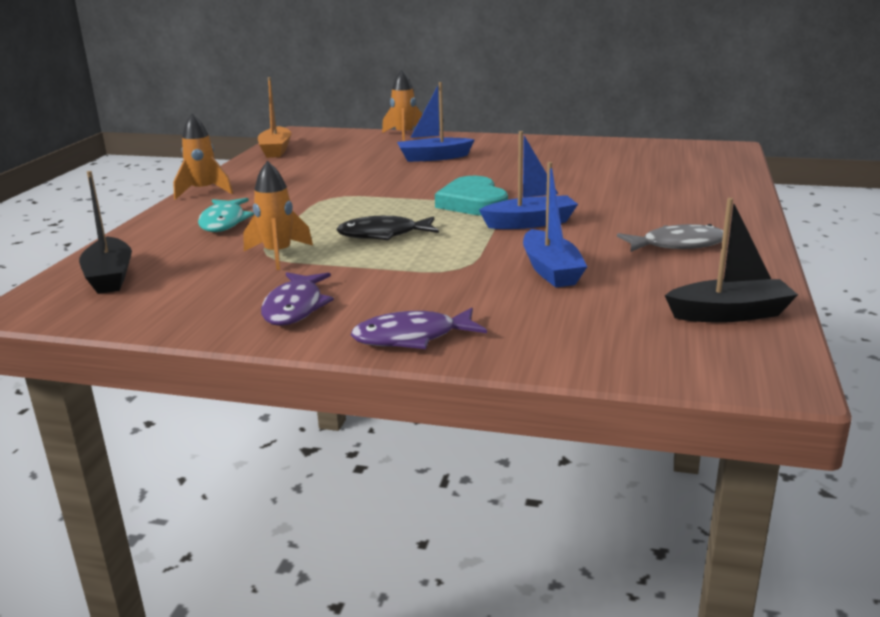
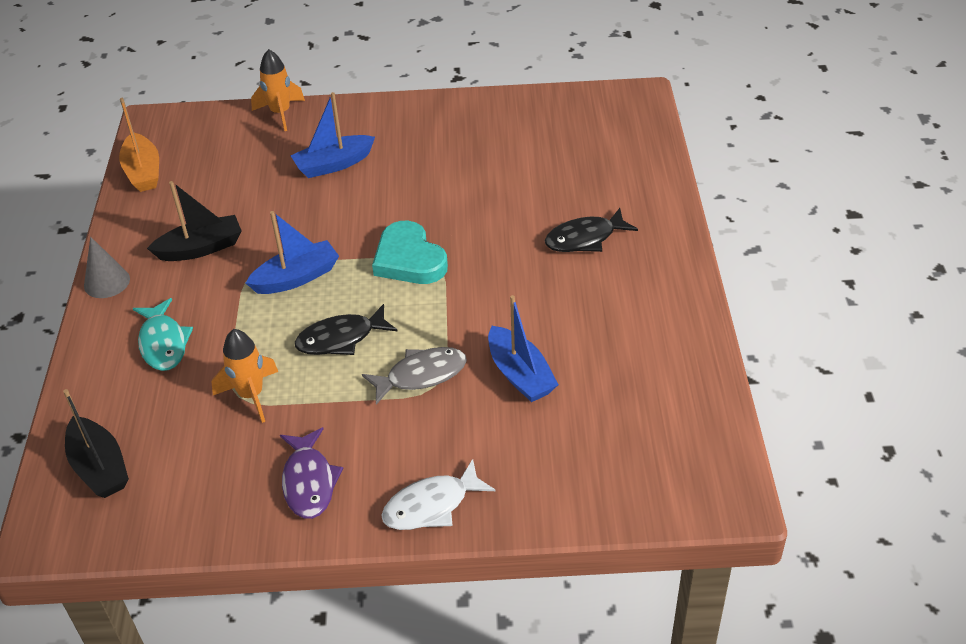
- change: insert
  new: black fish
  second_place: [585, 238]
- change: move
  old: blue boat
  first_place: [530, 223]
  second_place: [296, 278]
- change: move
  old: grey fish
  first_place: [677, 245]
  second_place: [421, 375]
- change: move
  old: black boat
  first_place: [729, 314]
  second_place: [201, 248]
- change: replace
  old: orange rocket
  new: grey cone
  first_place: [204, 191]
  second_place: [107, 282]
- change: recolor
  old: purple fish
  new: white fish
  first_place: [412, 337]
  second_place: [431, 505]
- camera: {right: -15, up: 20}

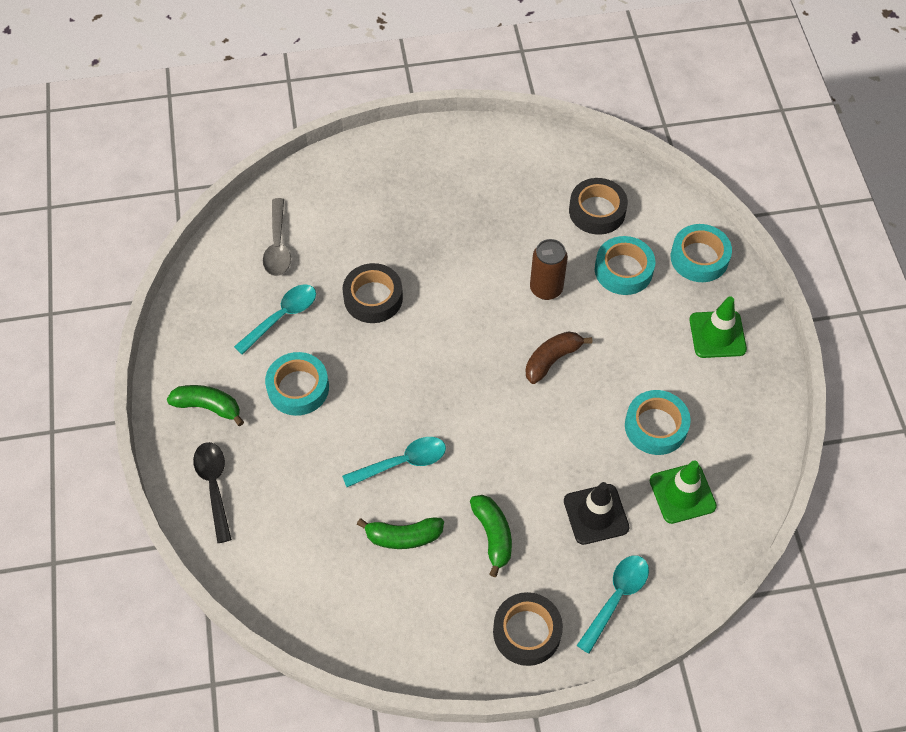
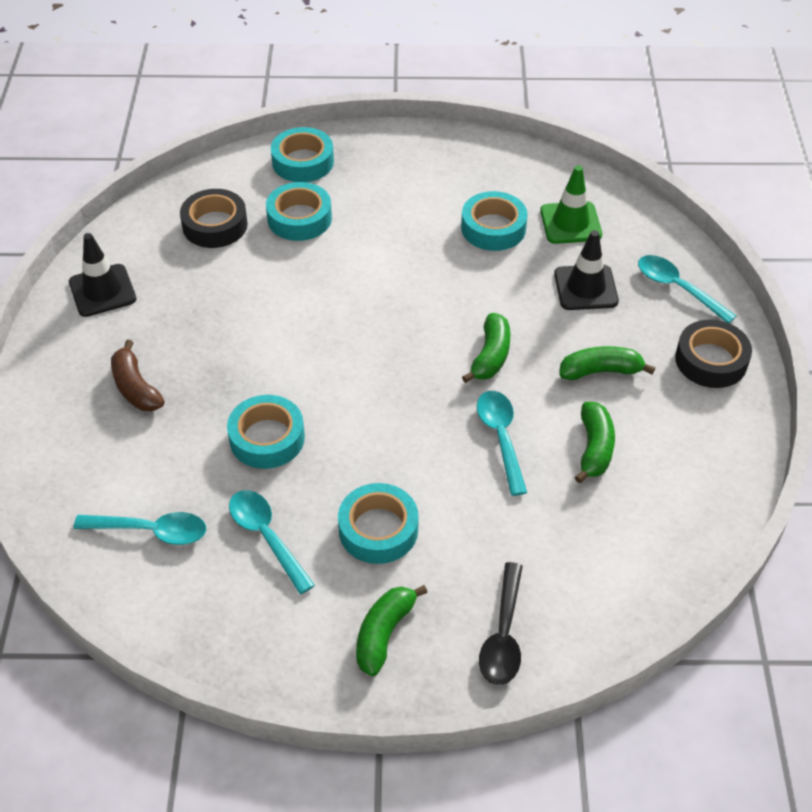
- change: delete
  old: brown can
  first_place: [546, 288]
- change: delete
  old: green traffic cone
  first_place: [717, 334]
- change: insert
  new: black traffic cone
  second_place: [102, 291]
- change: insert
  new: green banana
  second_place: [490, 356]
- change: move
  old: brown banana
  first_place: [552, 359]
  second_place: [135, 387]
- change: recolor
  old: grey spoon
  new: turquoise spoon
  first_place: [278, 246]
  second_place: [151, 531]
- change: recolor
  old: black tape
  new: turquoise tape
  first_place: [373, 298]
  second_place: [267, 438]
- change: rotate
  old: black spoon
  first_place: [214, 486]
  second_place: [503, 635]
  degrees: -75
- camera: {right: -80, up: -10}

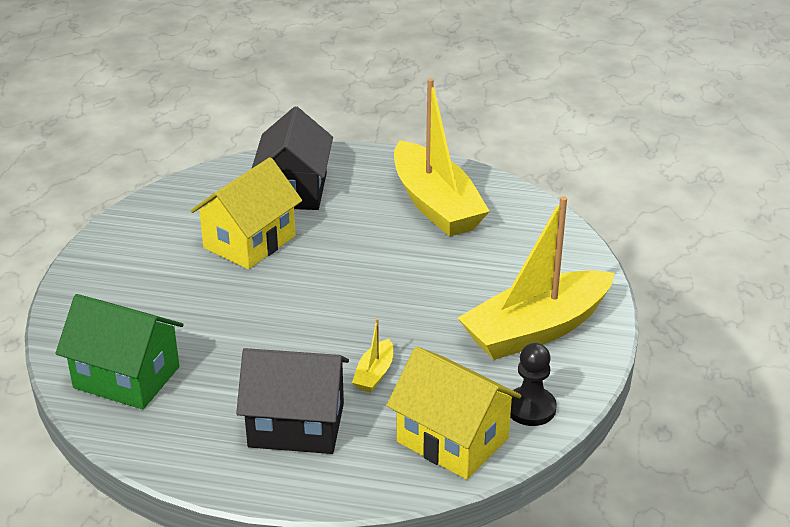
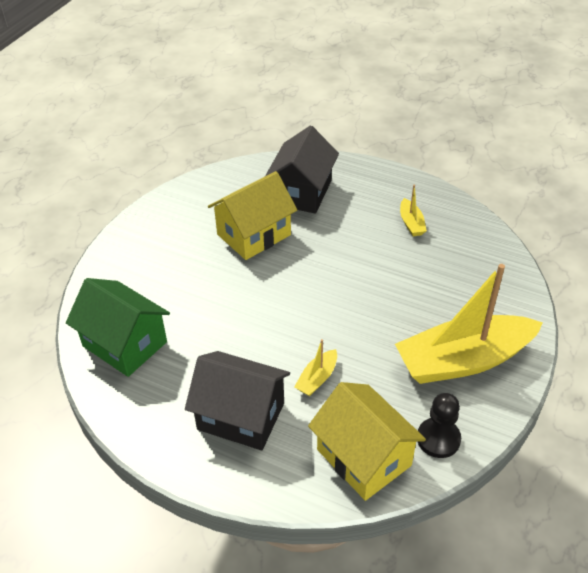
- change: resize
  old: yellow boat
  first_place: [436, 204]
  second_place: [411, 223]
  factor: 0.41
- camera: {right: 15, up: 10}

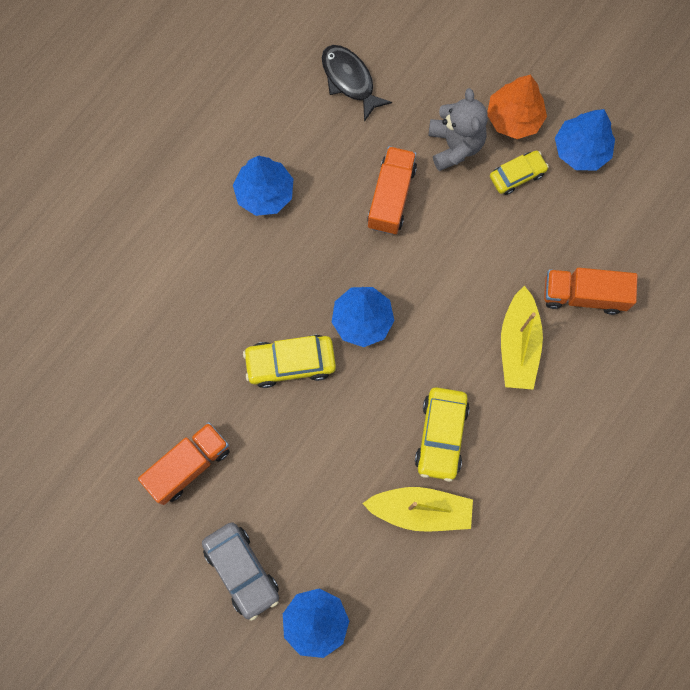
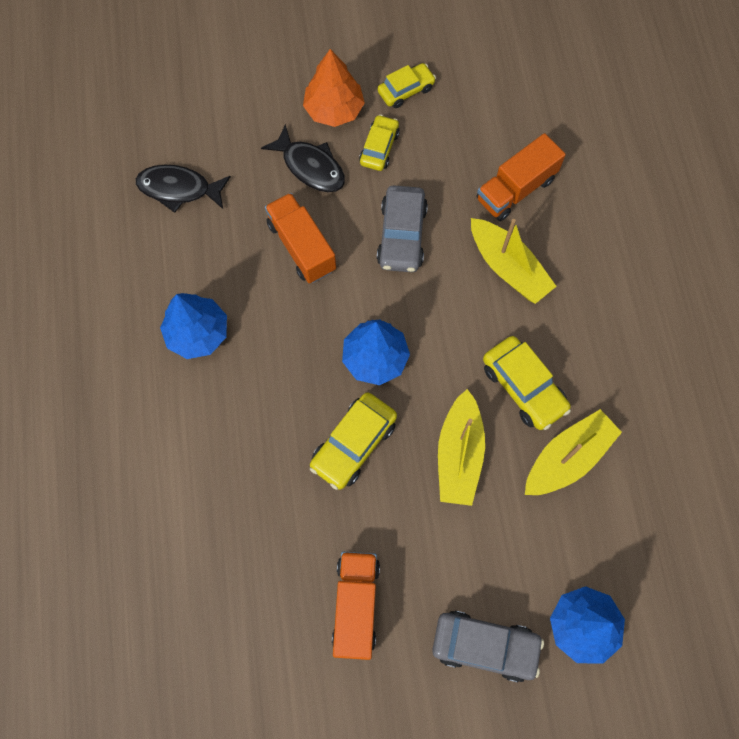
- change: insert
  new: grey car
  second_place: [402, 235]
- change: insert
  new: yellow boat
  second_place: [459, 454]
- change: replace
  old: grey teddy bear
  new: black fish
  first_place: [455, 145]
  second_place: [310, 167]
- change: replace
  old: blue tree
  new: yellow car
  first_place: [581, 150]
  second_place: [406, 90]
- camera: {right: -45, up: -5}

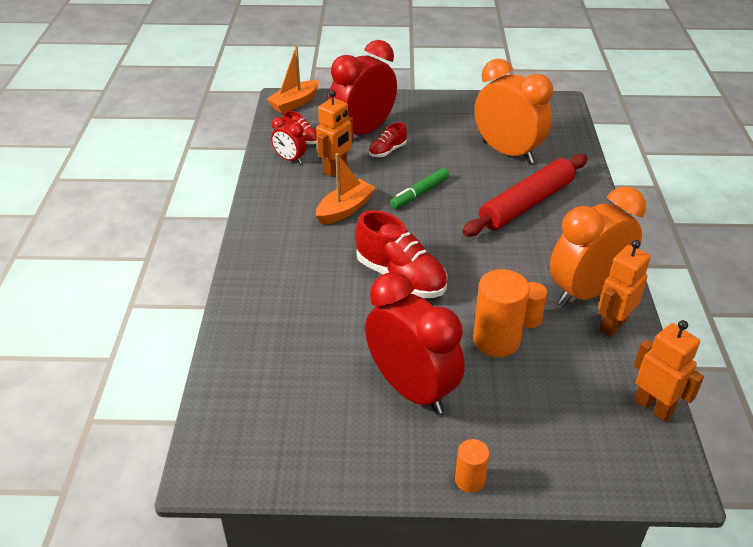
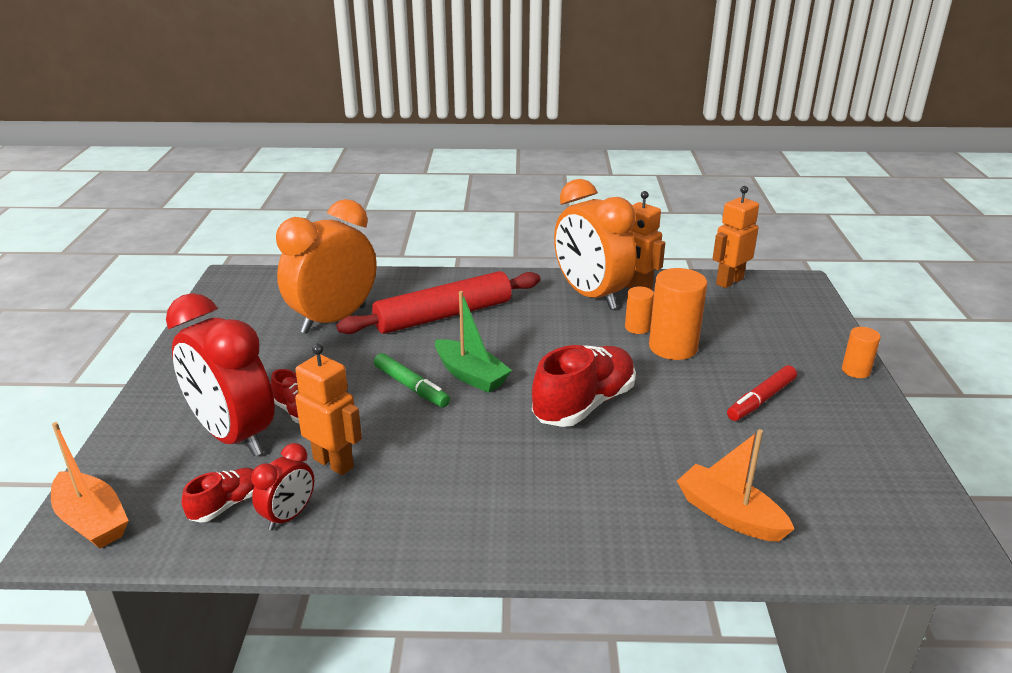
- change: insert
  new: green boat
  second_place: [470, 375]
- change: move
  old: orange boat
  first_place: [345, 209]
  second_place: [729, 515]
- change: replace
  old: red clock
  new: red marker
  first_place: [411, 389]
  second_place: [761, 400]
- change: rotate
  old: red rolling pin
  first_place: [526, 204]
  second_place: [444, 315]
  degrees: -75
- camera: {right: -90, up: -10}

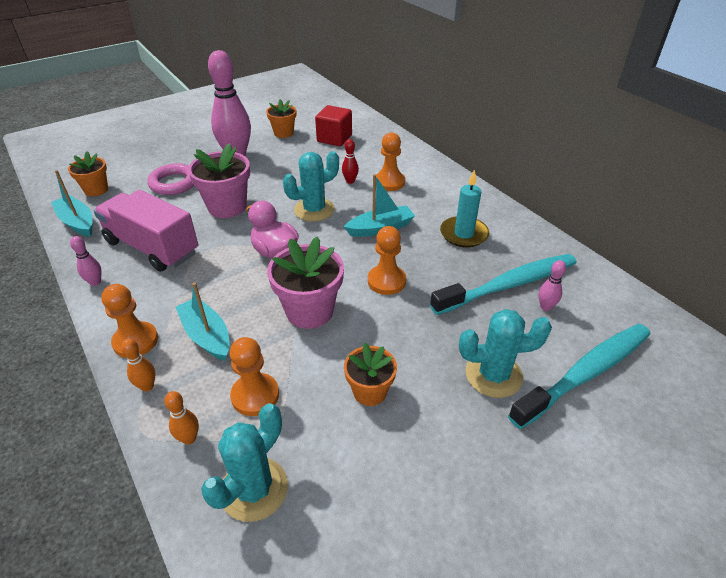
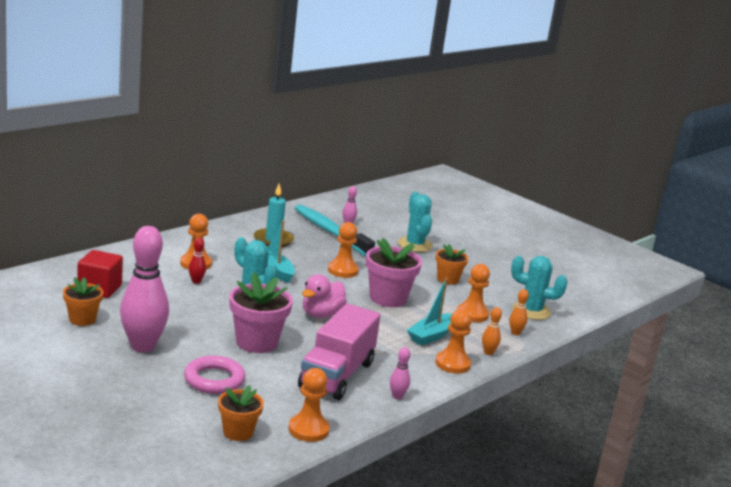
- change: delete
  old: turquoise toothbrush
  first_place: [585, 373]
- change: replace
  old: turquoise boat
  new: orange pawn
  first_place: [77, 222]
  second_place: [308, 429]
- camera: {right: -105, up: -20}

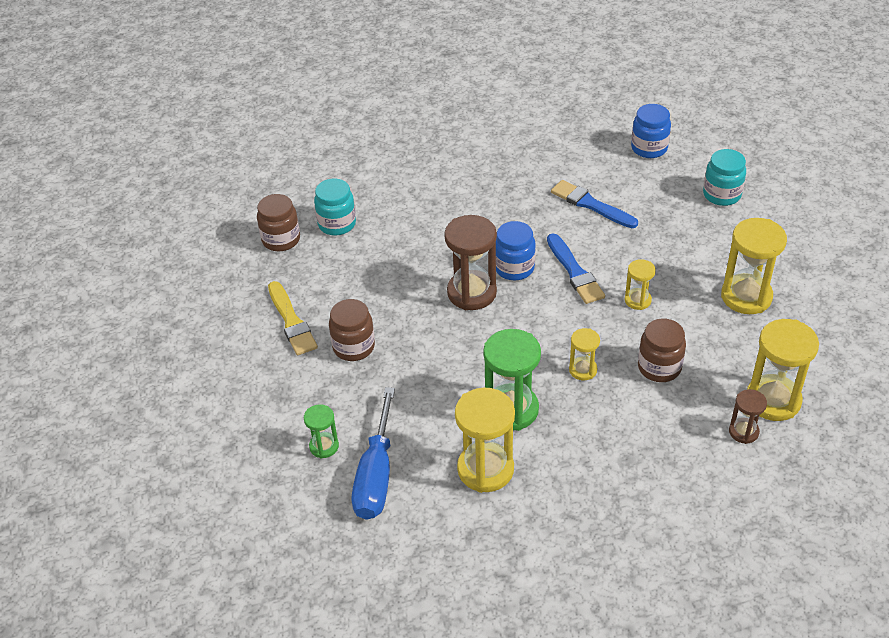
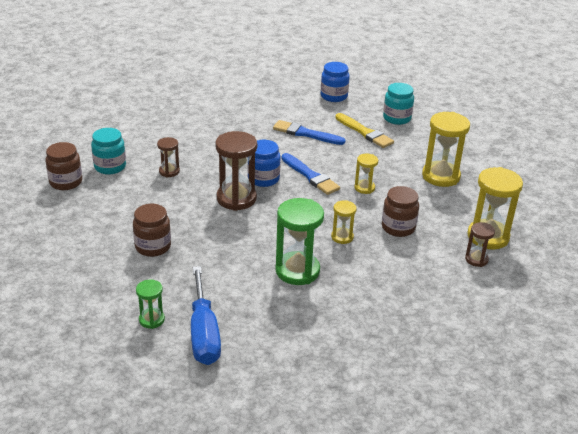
- change: delete
  old: yellow hourglass
  first_place: [485, 469]
- change: insert
  new: brown hourglass
  second_place: [169, 171]
- change: move
  old: yellow brush
  first_place: [291, 321]
  second_place: [365, 132]
- camera: {right: -20, up: -10}

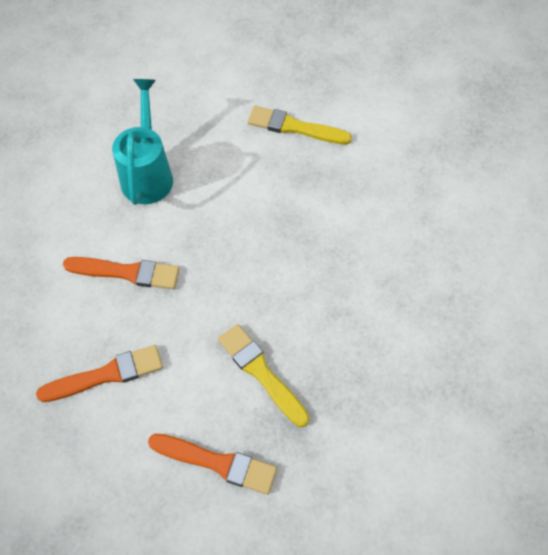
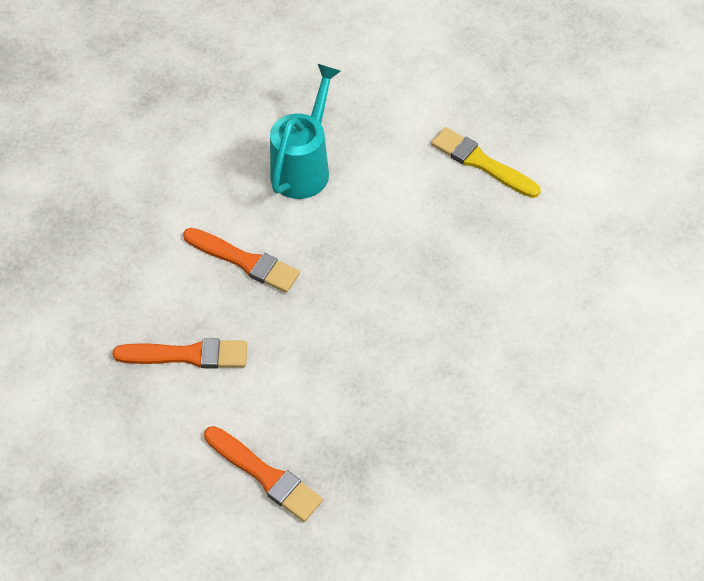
- change: delete
  old: yellow brush
  first_place: [261, 372]
- camera: {right: 20, up: -5}

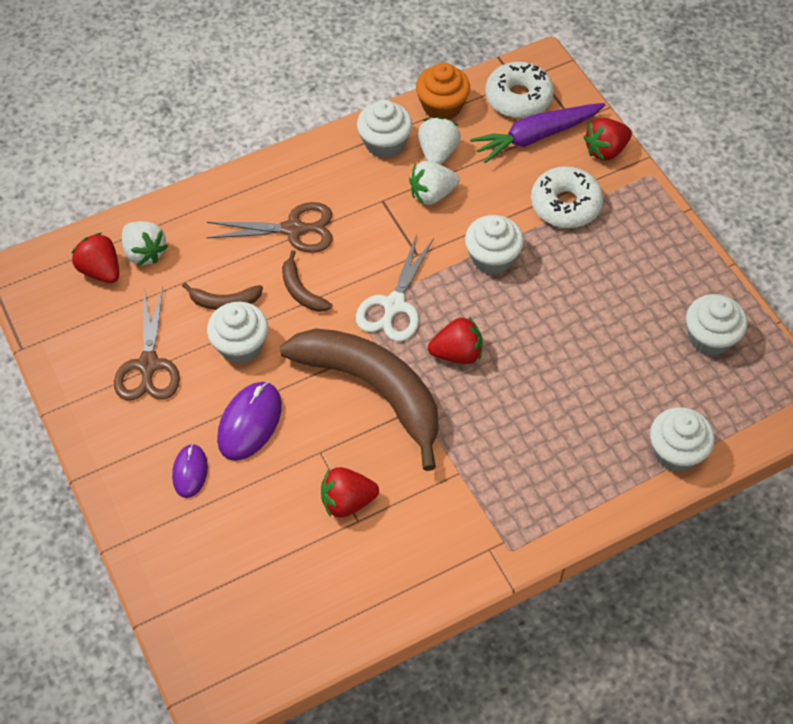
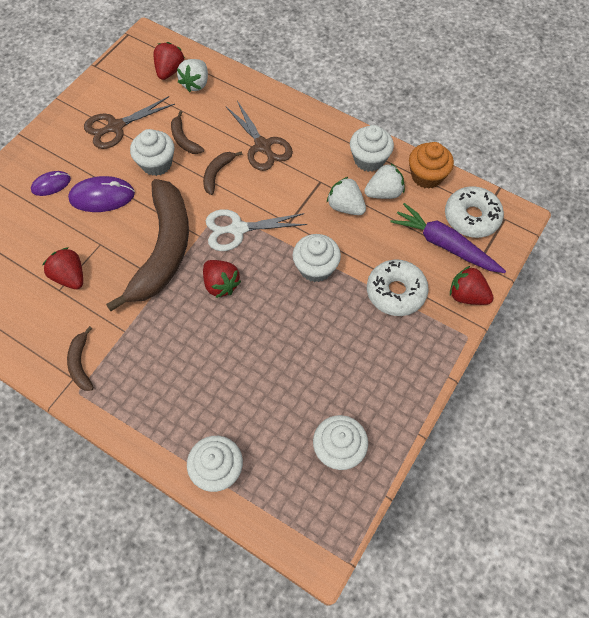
- change: insert
  new: brown banana
  second_place: [81, 363]
- camera: {right: 60, up: 5}

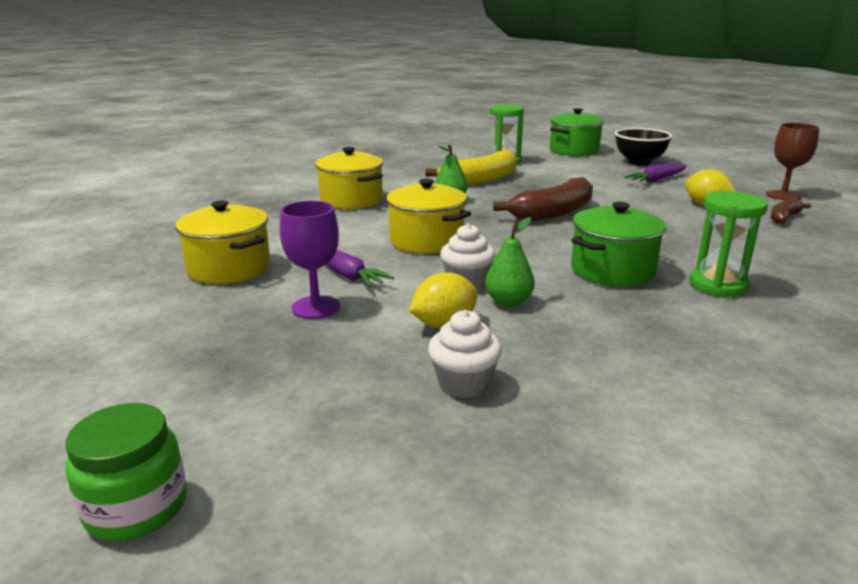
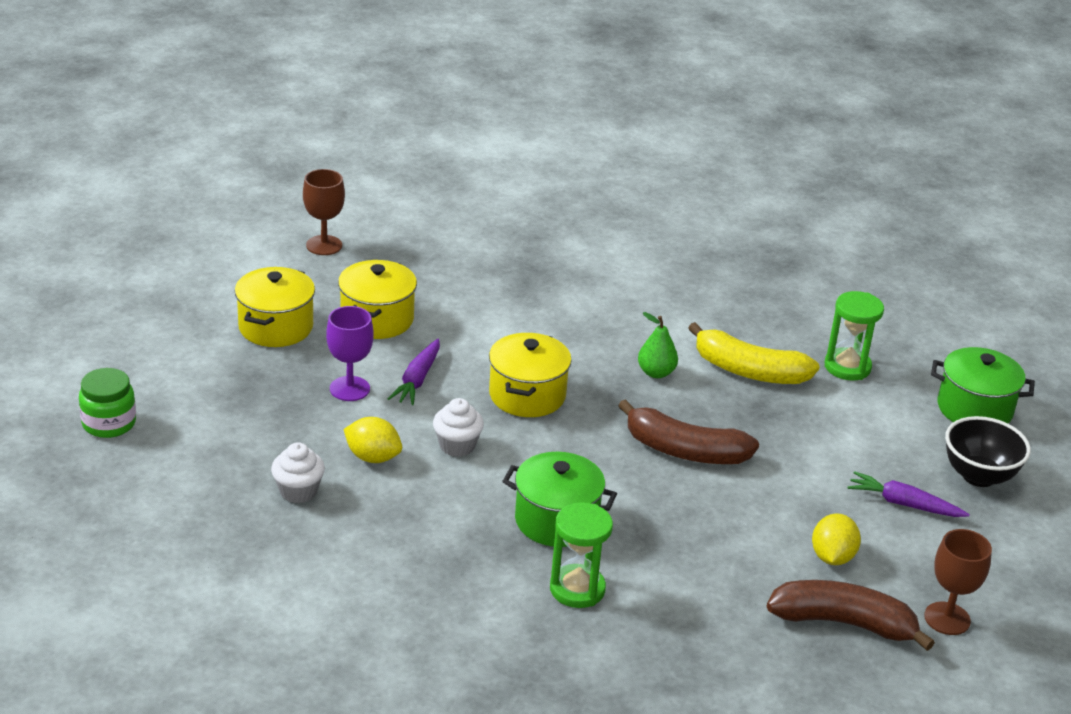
- change: delete
  old: green pear
  first_place: [508, 302]
- change: insert
  new: brown goblet
  second_place: [324, 245]
- change: move
  old: yellow pot
  first_place: [351, 200]
  second_place: [275, 327]
- change: resize
  old: brown banana
  first_place: [784, 218]
  second_place: [844, 623]
  factor: 1.95
- camera: {right: 55, up: 10}

